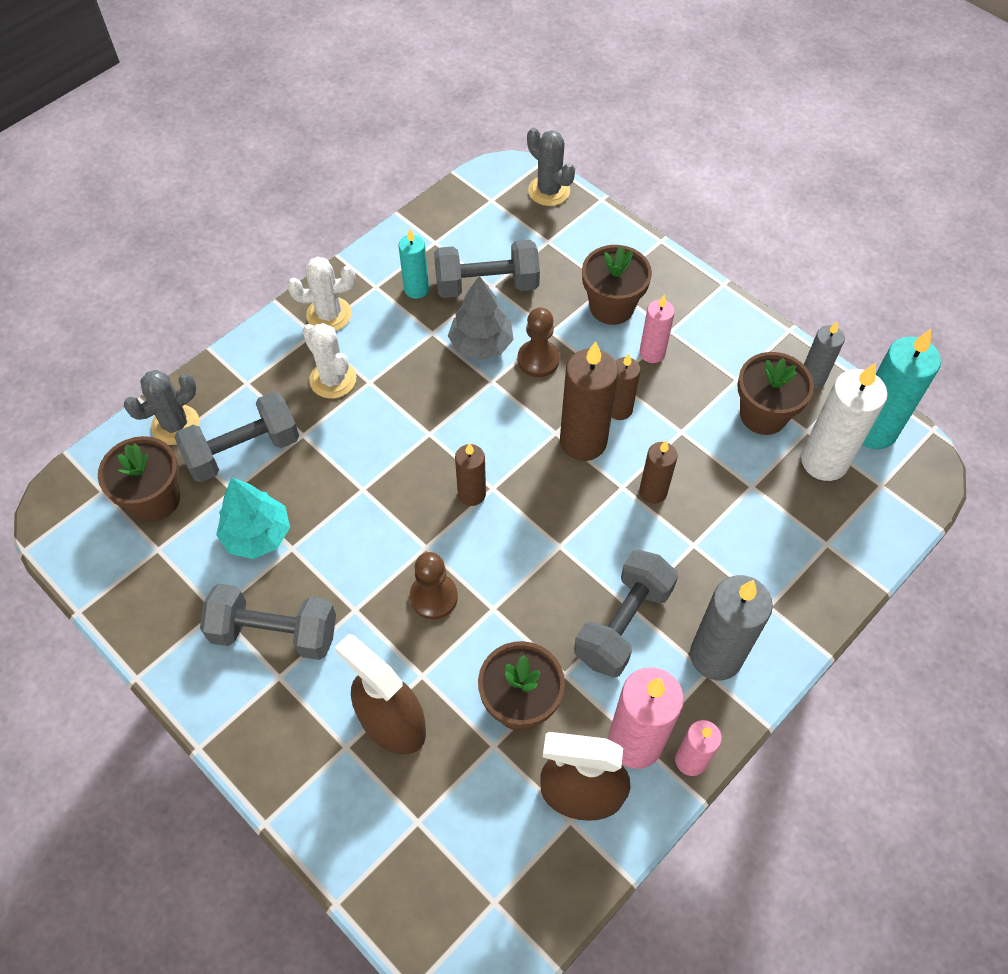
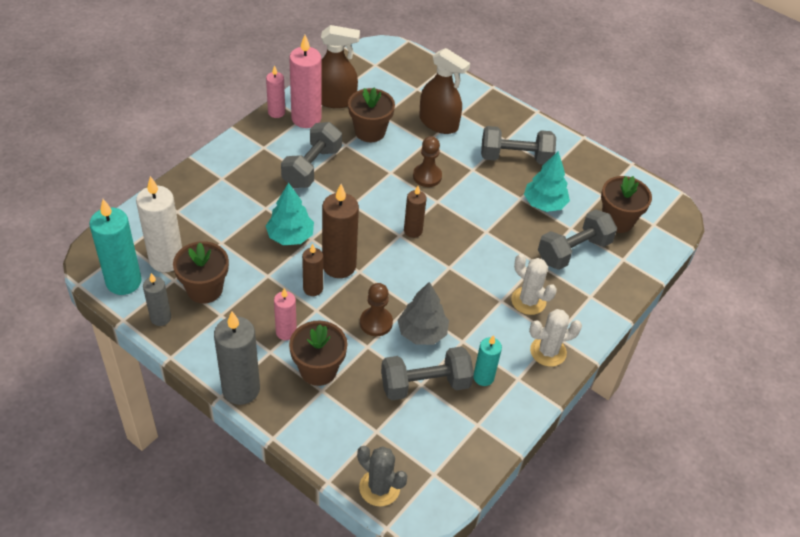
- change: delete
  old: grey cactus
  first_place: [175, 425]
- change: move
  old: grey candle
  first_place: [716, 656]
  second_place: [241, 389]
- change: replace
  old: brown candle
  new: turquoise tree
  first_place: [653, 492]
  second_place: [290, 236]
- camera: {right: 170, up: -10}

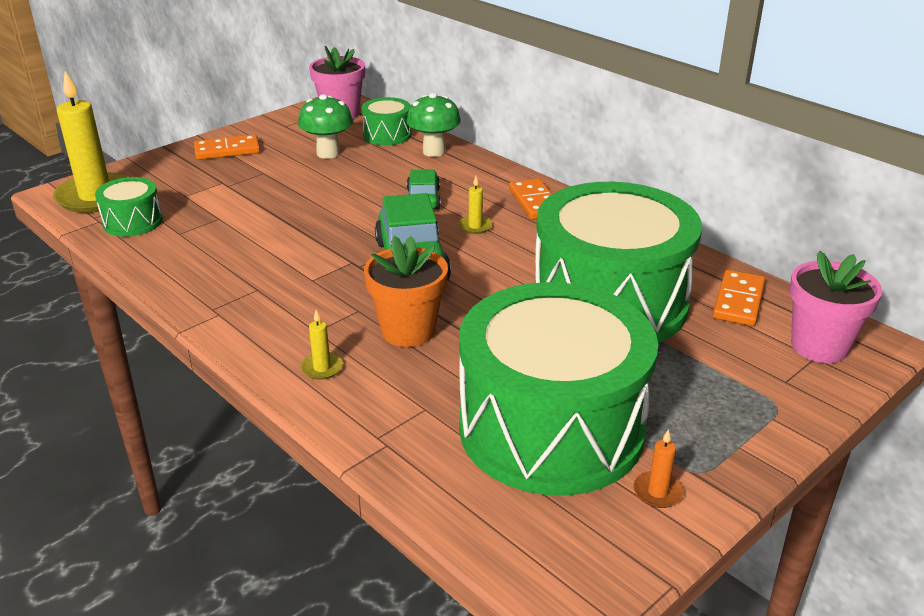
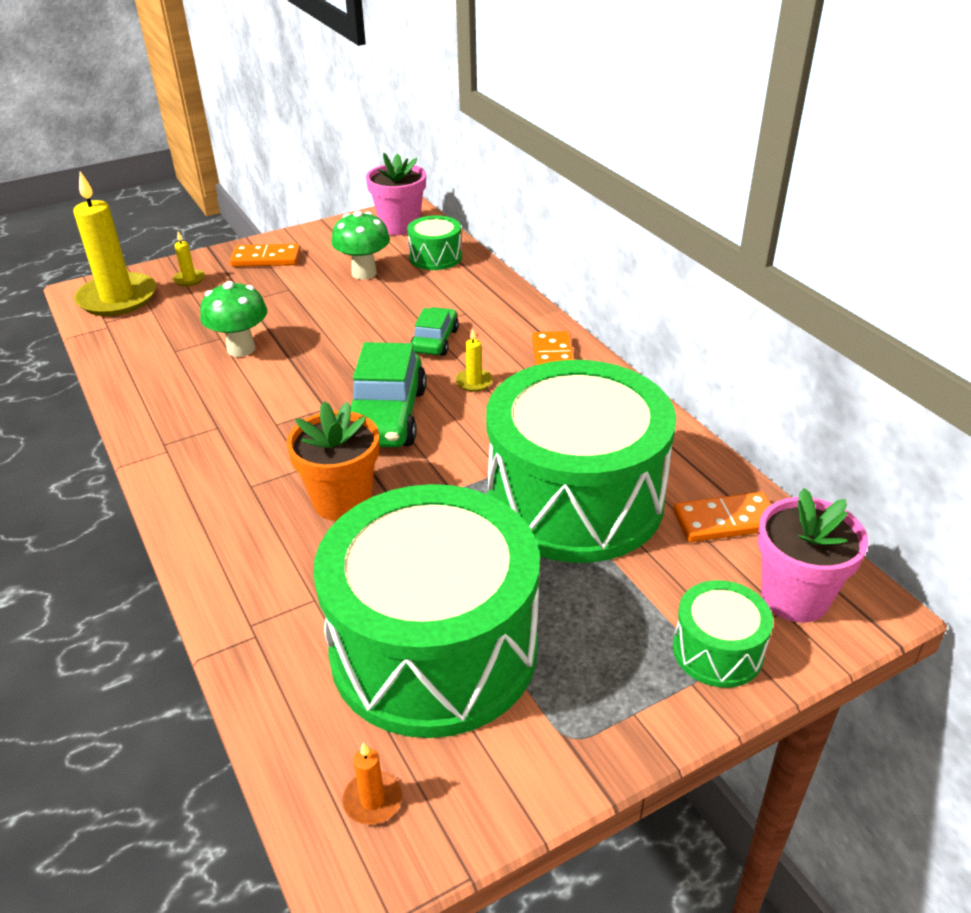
- change: move
  old: green drum
  first_place: [133, 222]
  second_place: [717, 651]
- change: move
  old: yellow candle
  first_place: [322, 368]
  second_place: [189, 279]
- change: move
  old: green mushroom
  first_place: [434, 151]
  second_place: [241, 349]
- change: move
  old: orange candle
  first_place: [658, 492]
  second_place: [372, 800]
- change: rotate
  old: orange domino
  first_place: [738, 301]
  second_place: [725, 521]
  degrees: 45
- camera: {right: 15, up: 5}

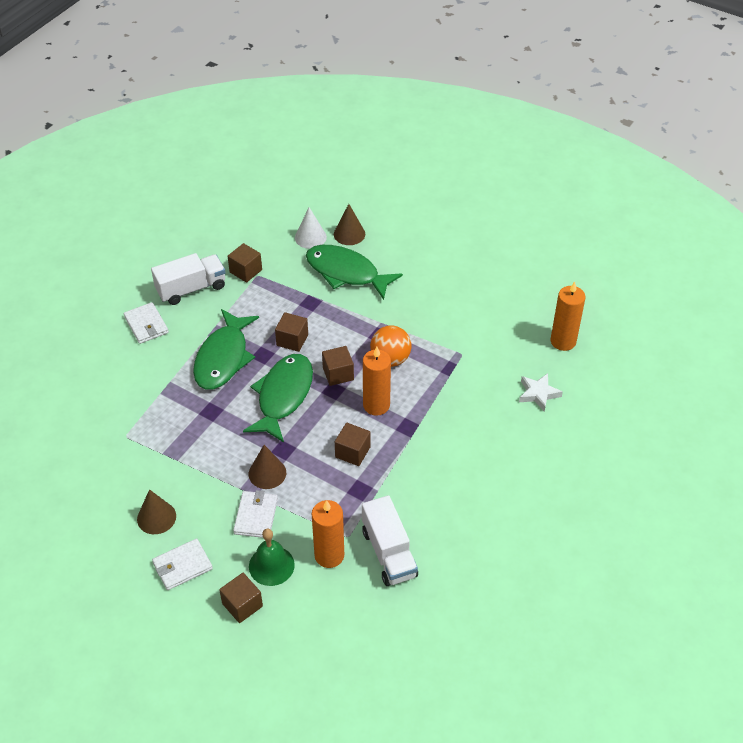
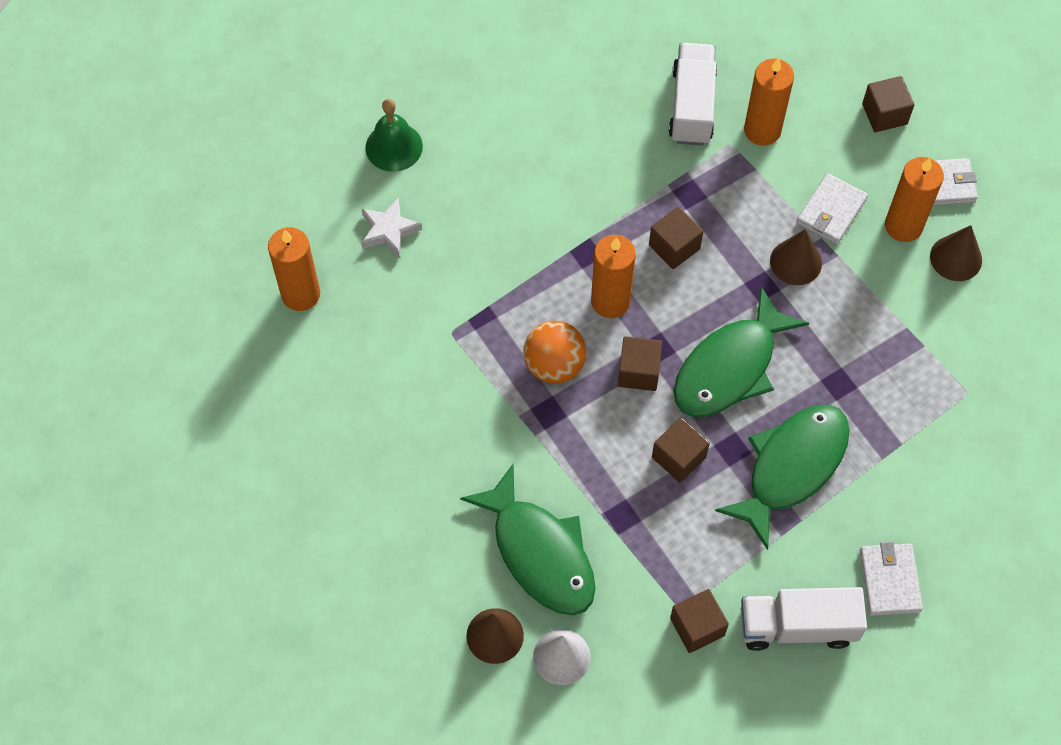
- change: insert
  new: orange candle
  second_place: [903, 226]
- change: move
  old: green bell
  first_place: [271, 565]
  second_place: [394, 147]
- camera: {right: -155, up: 15}

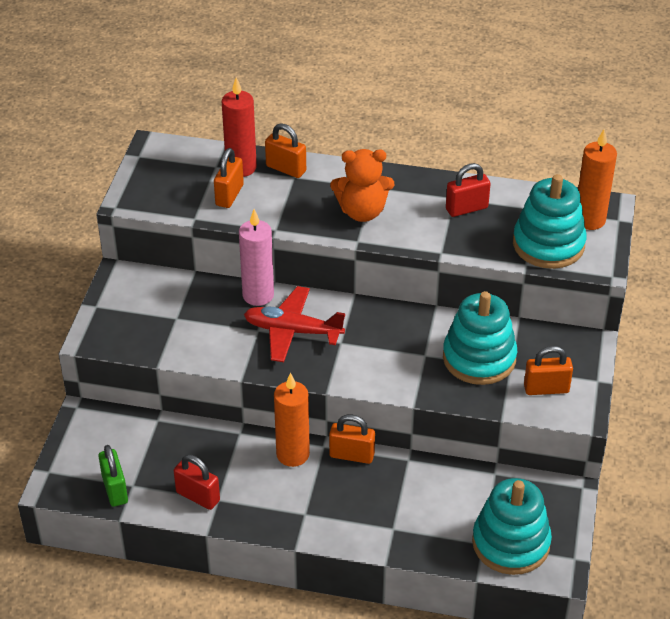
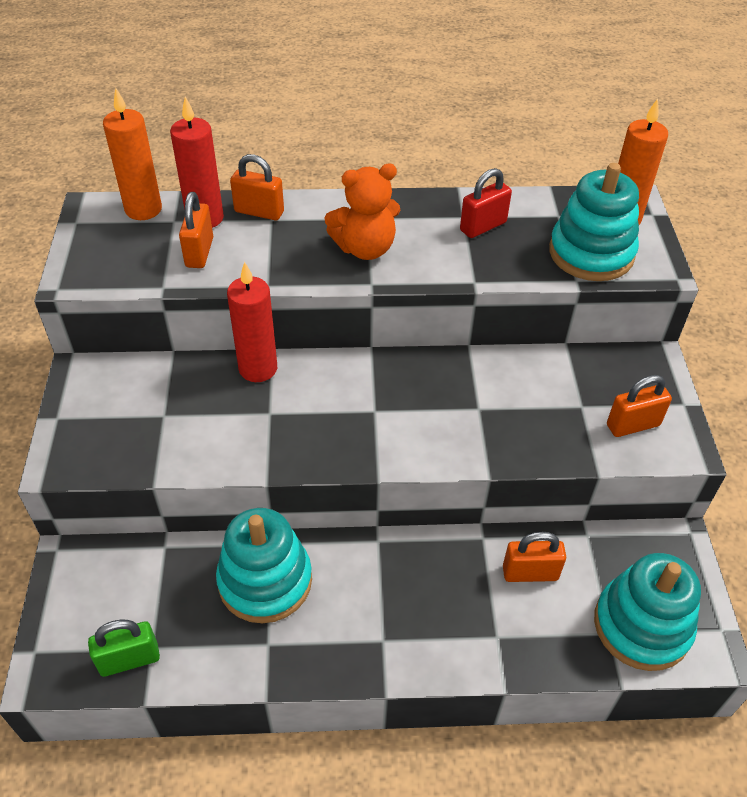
- change: delete
  old: red padlock
  first_place: [198, 496]
- change: delete
  old: red plane
  first_place: [292, 331]
- change: move
  old: orange candle
  first_place: [293, 454]
  second_place: [143, 209]
- change: move
  old: orange padlock
  first_place: [352, 455]
  second_place: [530, 573]
- change: move
  old: turquoise stacking toy
  first_place: [479, 358]
  second_place: [265, 581]
- change: recolor
  old: pink candle
  new: red candle
  first_place: [258, 295]
  second_place: [258, 368]
- change: rotate
  old: green padlock
  first_place: [115, 489]
  second_place: [129, 659]
  degrees: -75
- camera: {right: -15, up: 5}

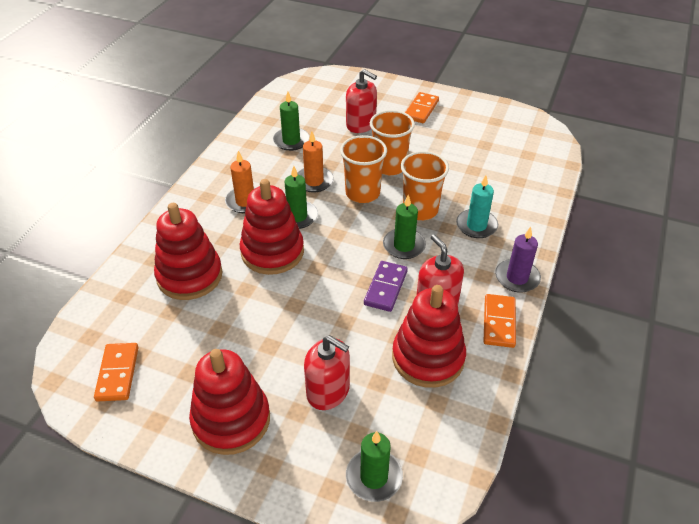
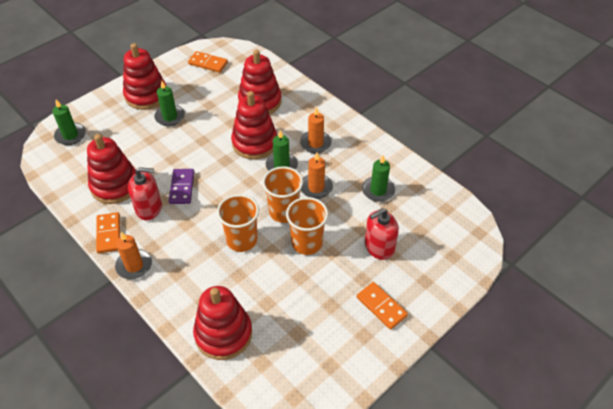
- change: delete
  old: red soap dispenser
  first_place: [328, 391]
- change: delete
  old: turquoise candle
  first_place: [476, 225]
- change: insert
  new: red stacking toy
  second_place: [223, 334]
- change: move
  old: green candle
  first_place: [404, 245]
  second_place: [170, 117]
- change: recolor
  old: purple candle
  new: orange candle
  first_place: [517, 278]
  second_place: [134, 265]
- change: rotate
  old: purple domino
  first_place: [385, 288]
  second_place: [182, 187]
  degrees: 45
- change: rotate
  old: orange domino
  first_place: [499, 322]
  second_place: [108, 234]
  degrees: 45
- camera: {right: 115, up: 5}

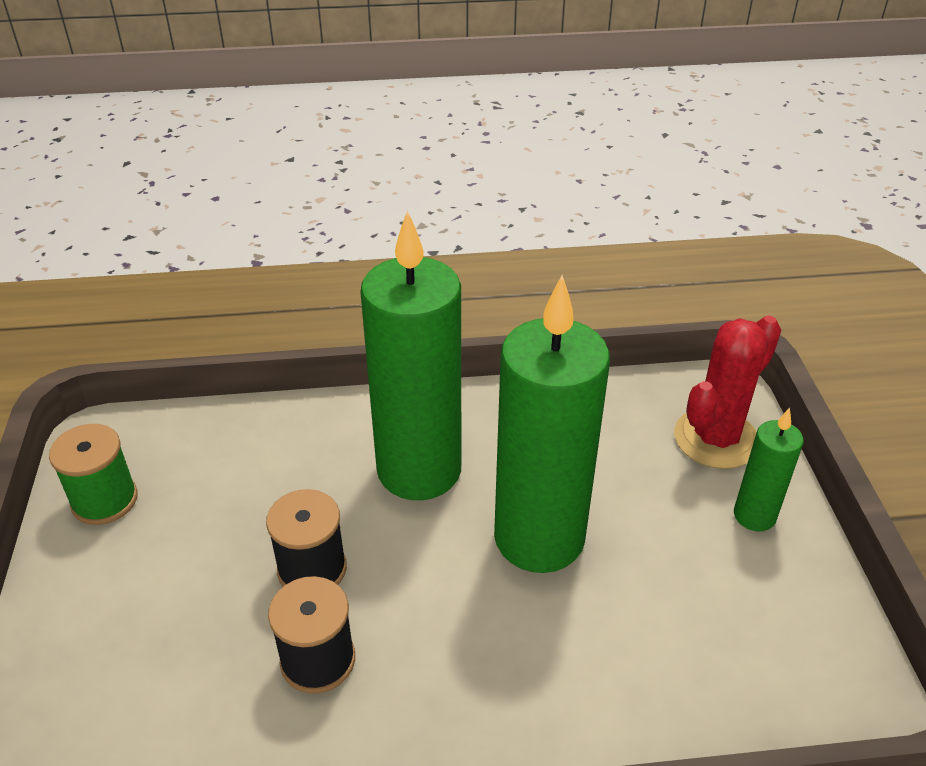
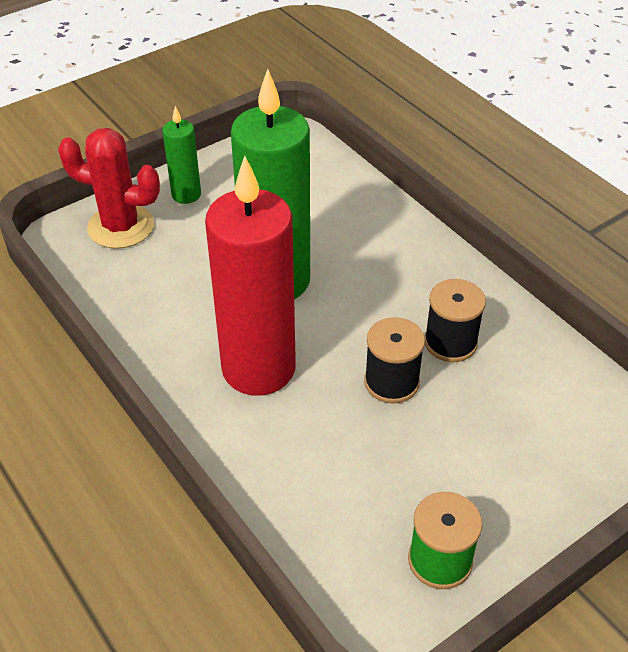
- change: recolor
  old: green candle
  new: red candle
  first_place: [419, 470]
  second_place: [258, 368]
- camera: {right: -120, up: 5}

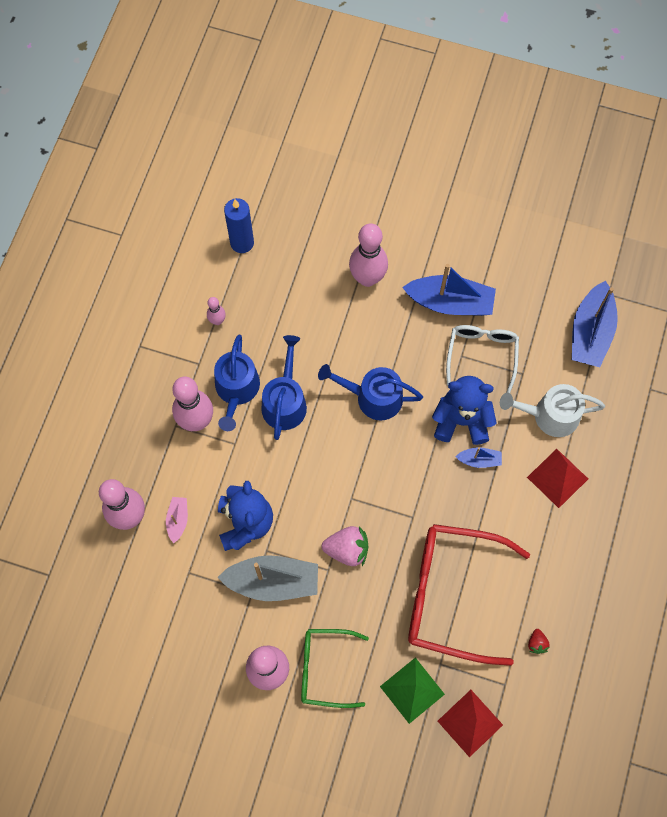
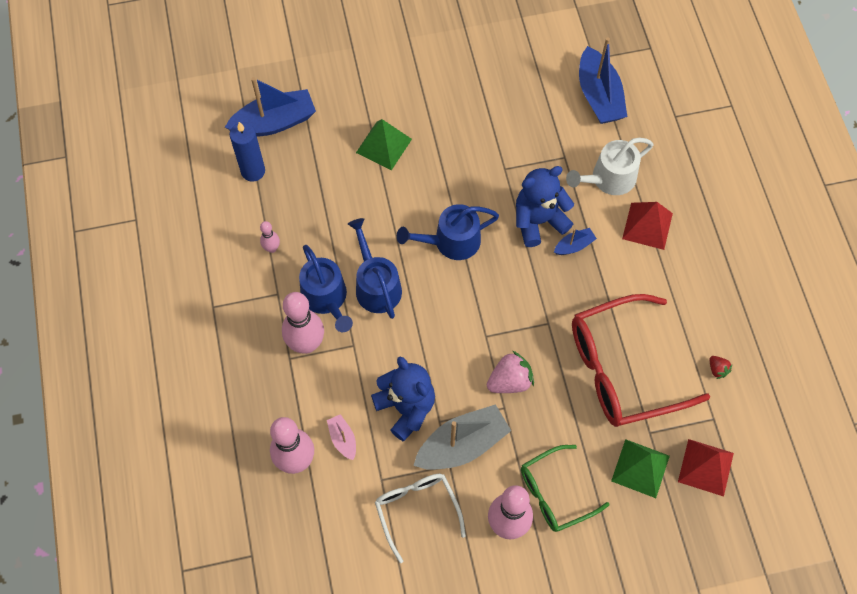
- change: move
  old: blue boat
  first_place: [450, 303]
  second_place: [274, 122]
- change: move
  old: white glasses
  first_place: [481, 355]
  second_place: [417, 510]
- change: replace
  old: pink bowling pin
  new: green pyramid
  first_place: [367, 278]
  second_place: [383, 145]
- camera: {right: -30, up: -5}

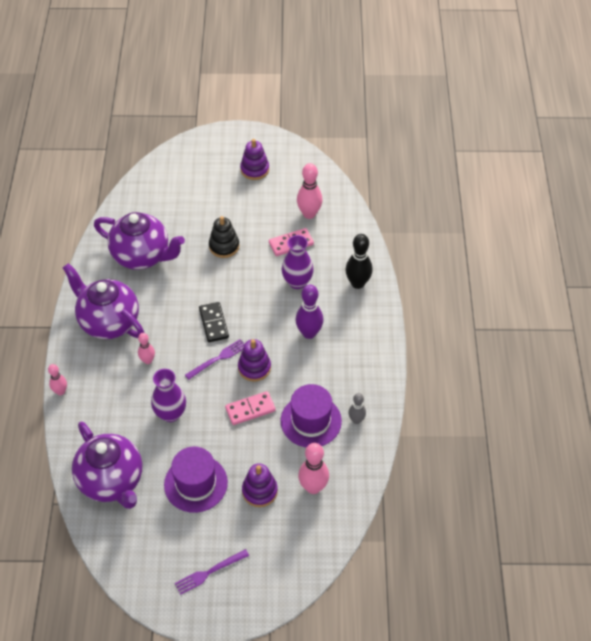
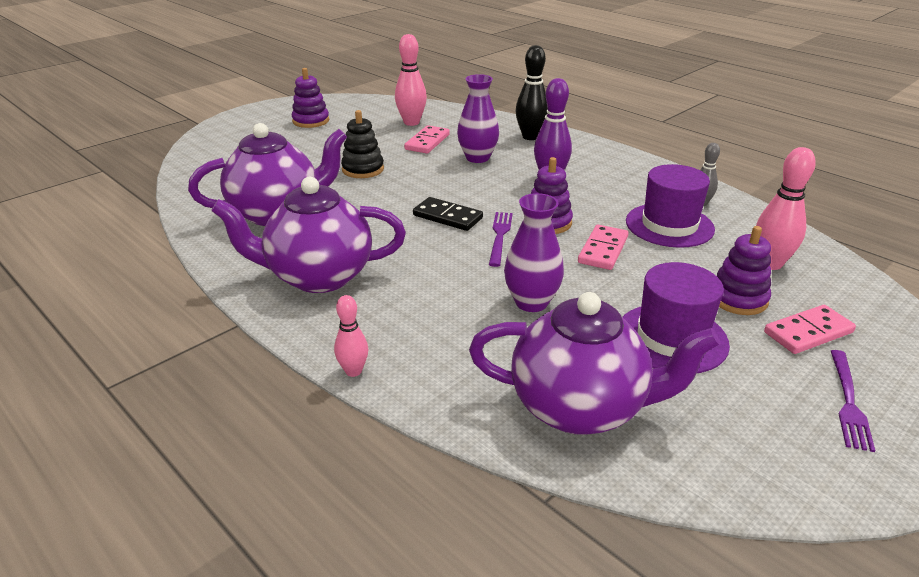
- change: delete
  old: pink bowling pin
  first_place: [148, 360]
- change: insert
  new: pink domino
  second_place: [808, 332]
- camera: {right: -45, up: -20}

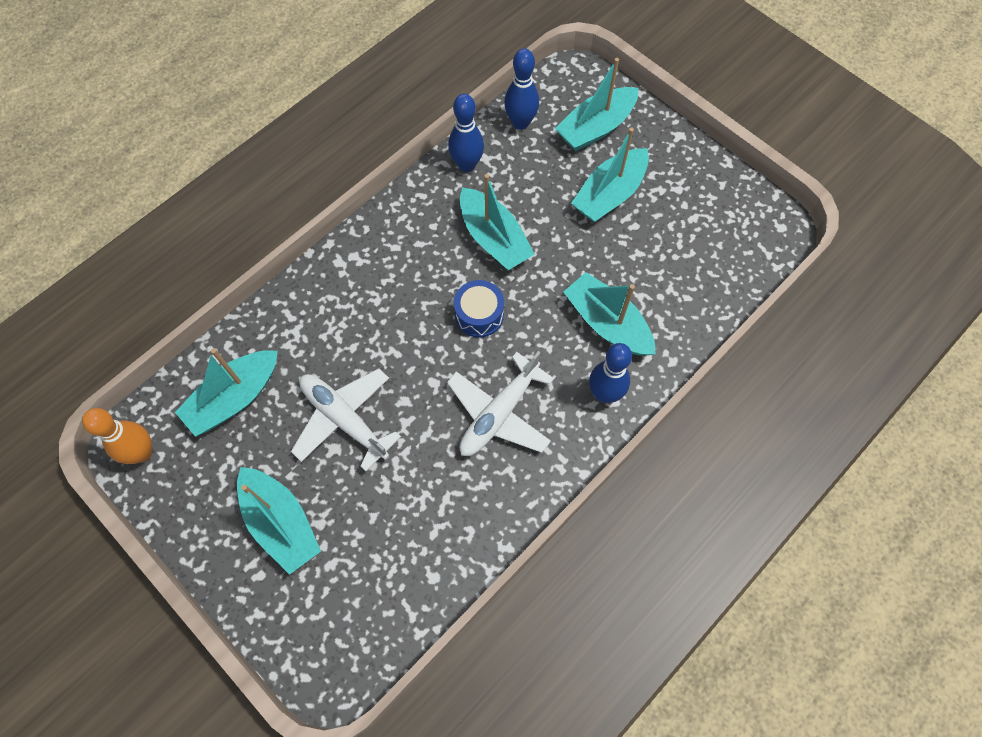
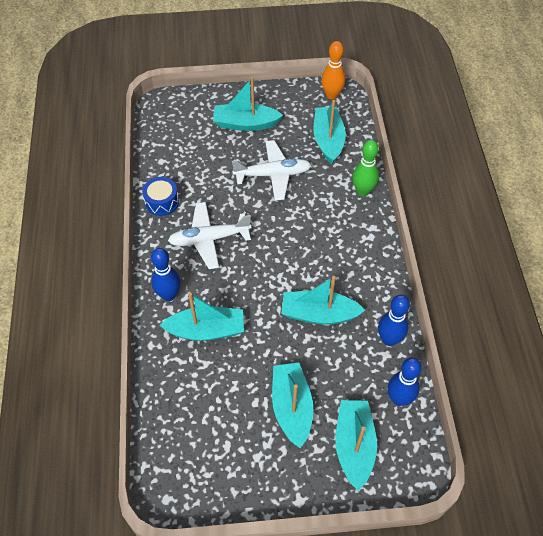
- change: insert
  new: green bowling pin
  second_place: [363, 191]
- change: move
  old: blue drum
  first_place: [479, 315]
  second_place: [162, 202]
- change: rotate
  old: white plane
  first_place: [499, 413]
  second_place: [209, 239]
  degrees: -90
- camera: {right: 130, up: -10}

